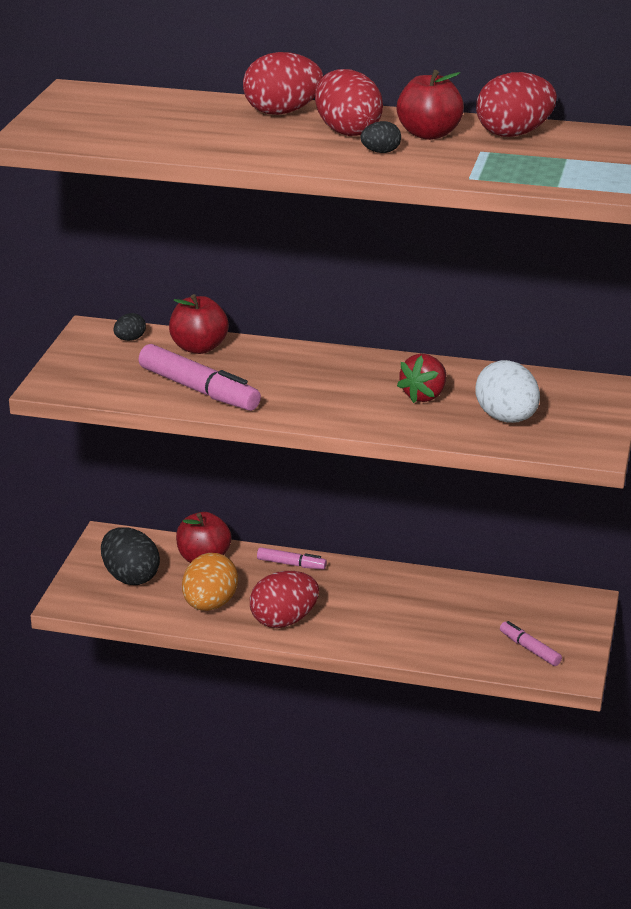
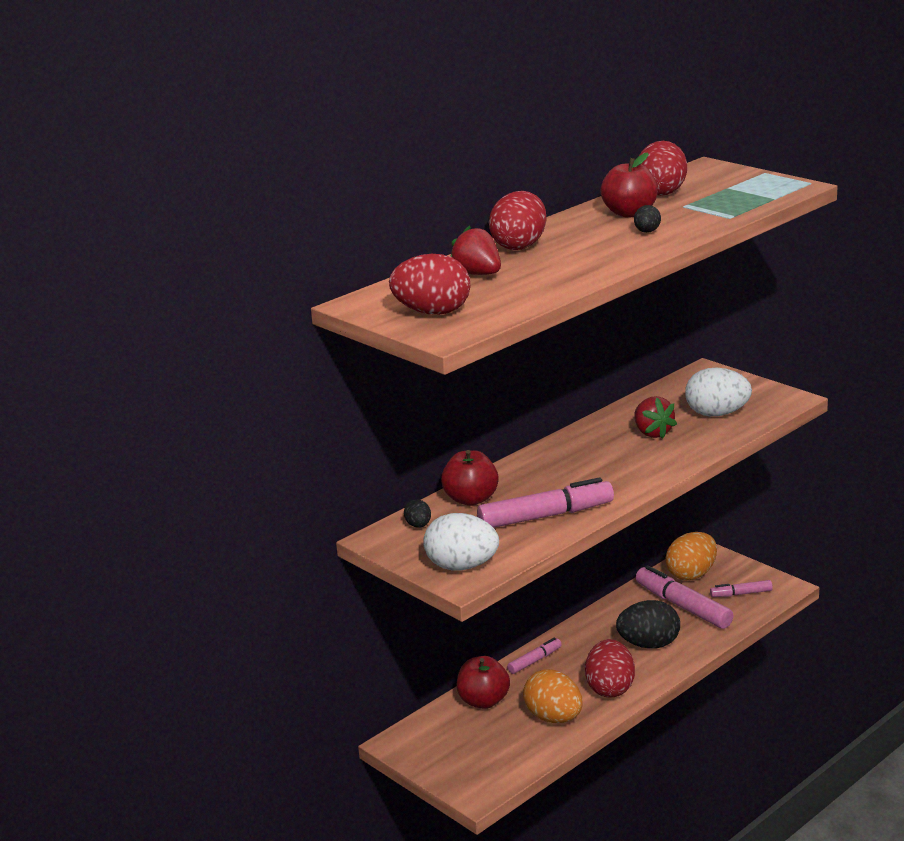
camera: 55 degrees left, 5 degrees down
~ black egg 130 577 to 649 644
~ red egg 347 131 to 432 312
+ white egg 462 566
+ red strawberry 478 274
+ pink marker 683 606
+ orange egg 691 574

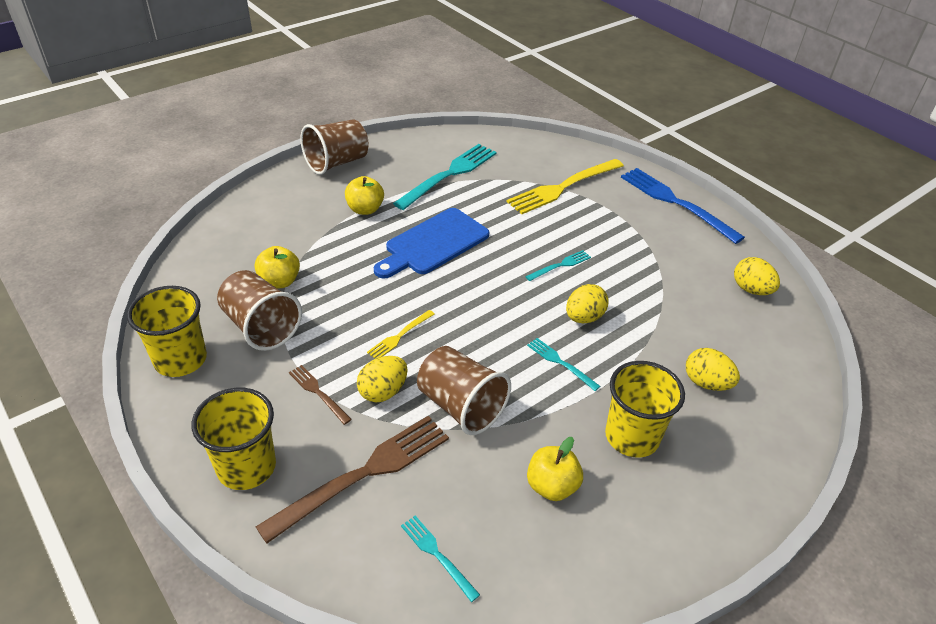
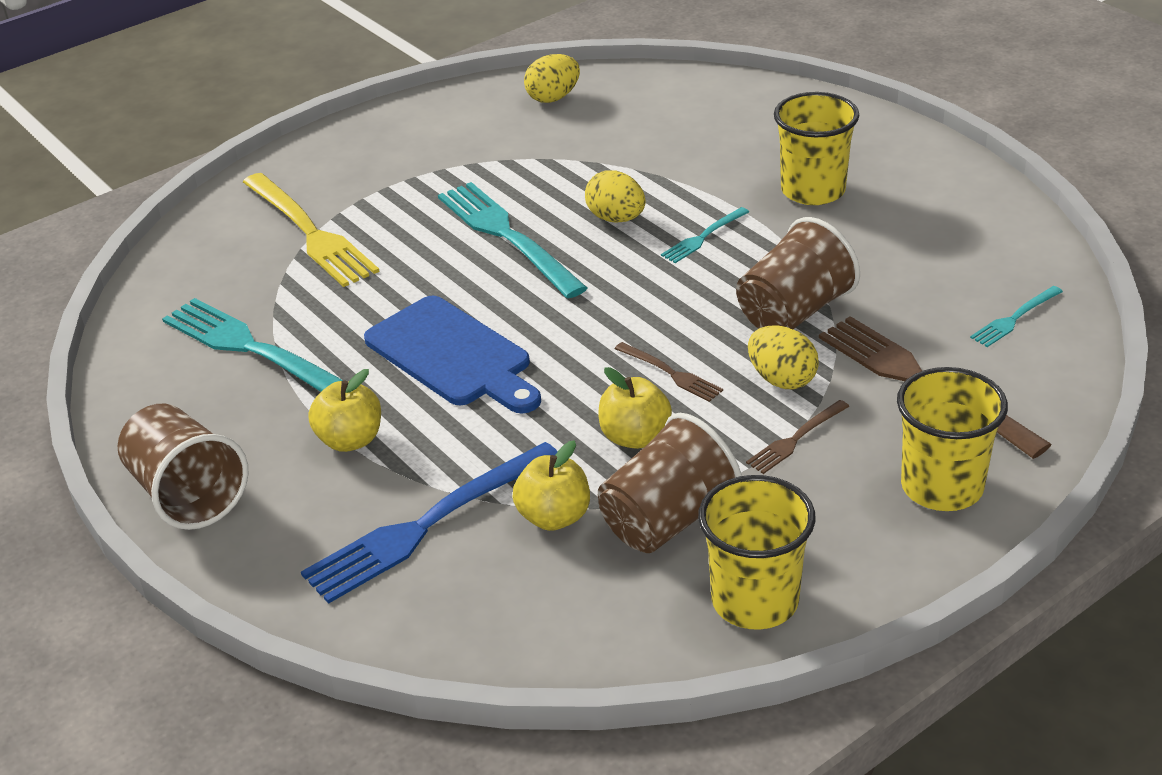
camera: 85 degrees left, 5 degrees down
~ yellow fork 399 336 to brown fork 671 373
~ turquoise fork 560 265 = 507 236 x2.09
~ yellow apple 551 486 to 635 437
~ blue fork 675 202 to 427 525
- yellow egg 706 383

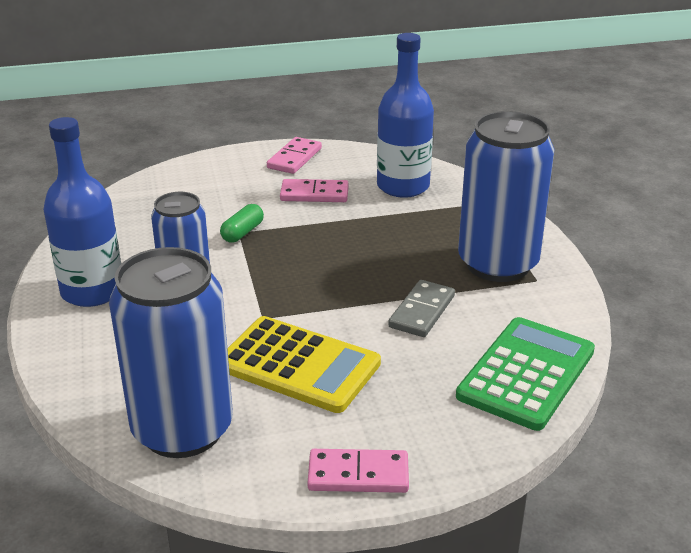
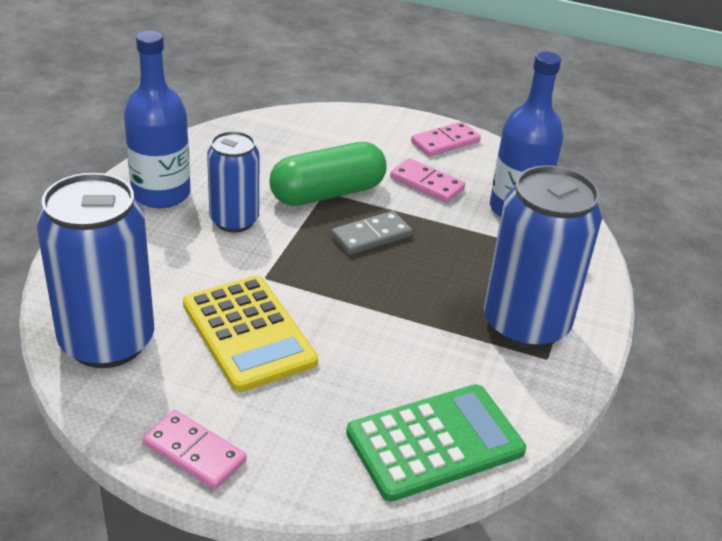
camera: 30 degrees right, 5 degrees up
~ green capsule 242 232 = 327 193 x2.12
~ grey domino 421 311 to 371 236

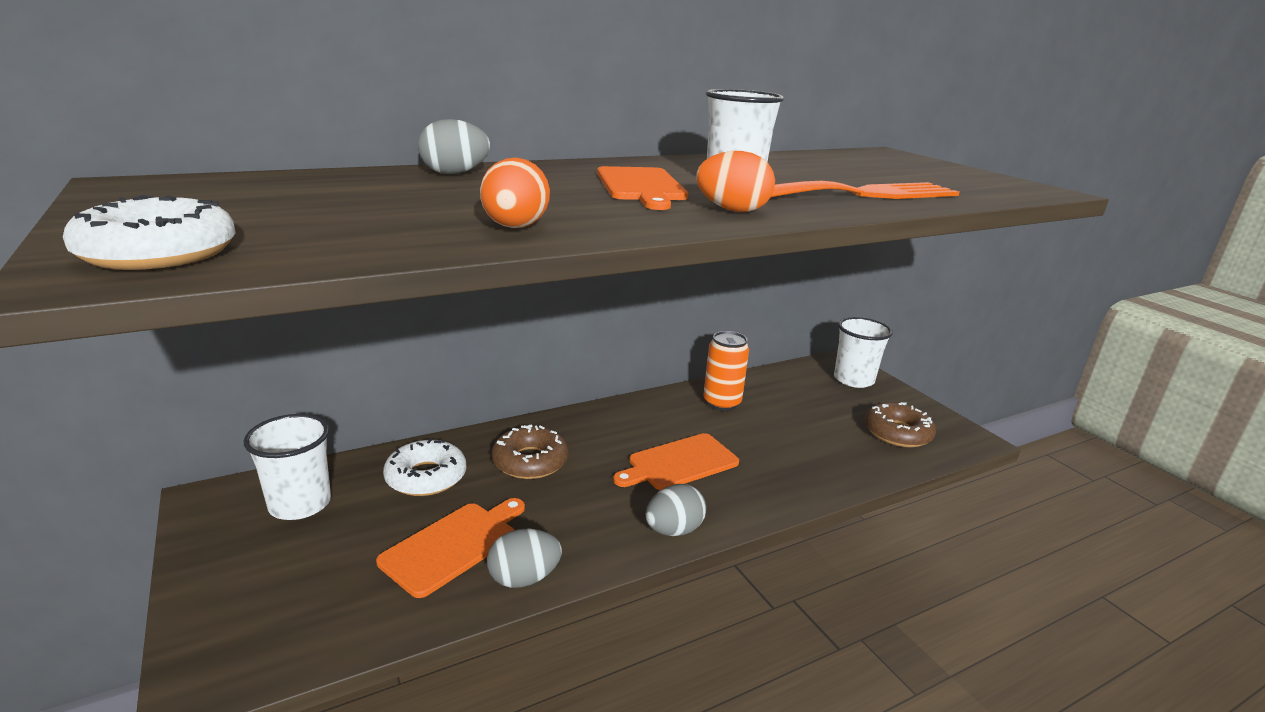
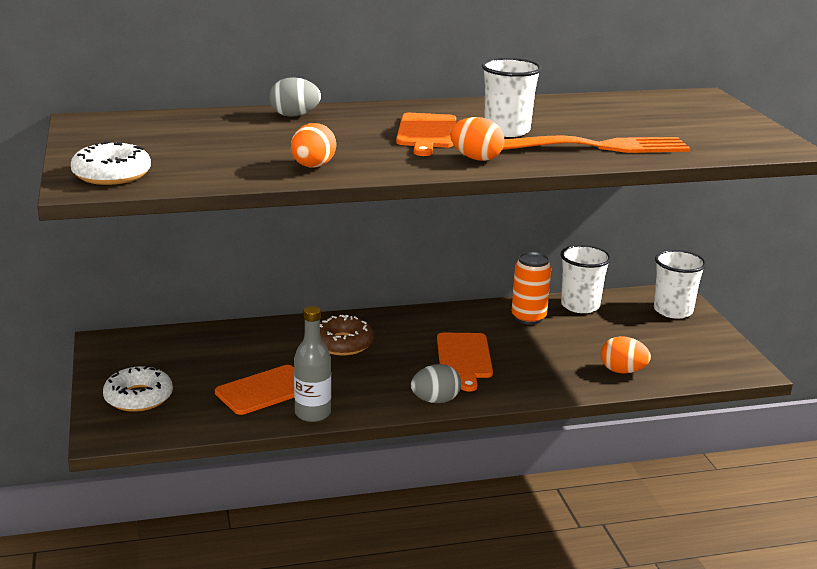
camera: 15 degrees right, 0 degrees up
~ white cup 300 504 to 580 306
~ white donut 426 477 to 138 397
~ grey egg 524 578 to grey bottle 312 413
~ orange cutting board 679 463 = 464 358 75 degrees counterclockwise
- brown donut 897 433
+ orange egg 622 371

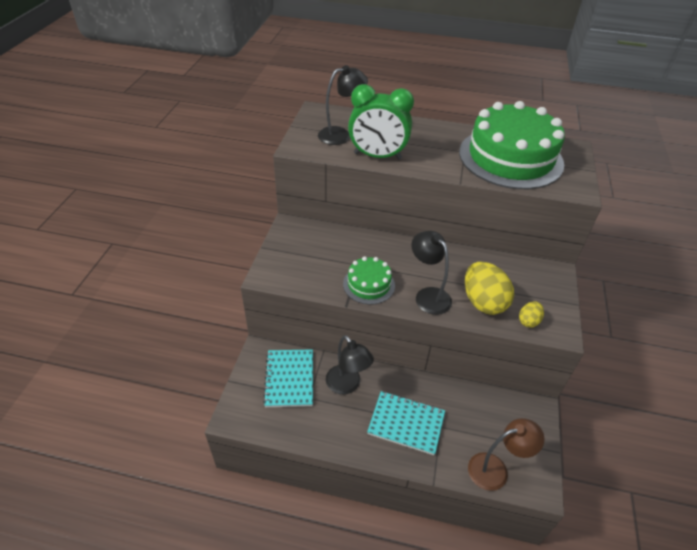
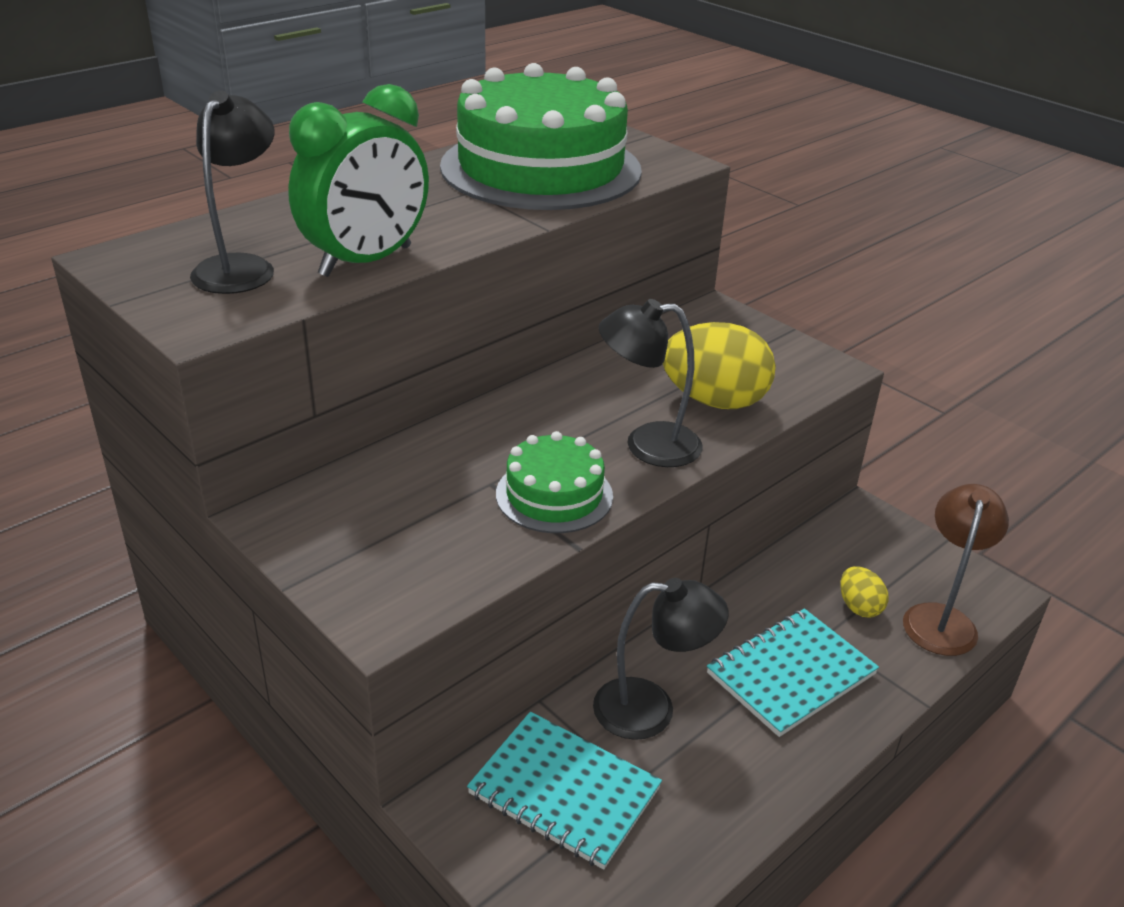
camera: 55 degrees left, 10 degrees down
~ yellow egg 528 321 to 859 607

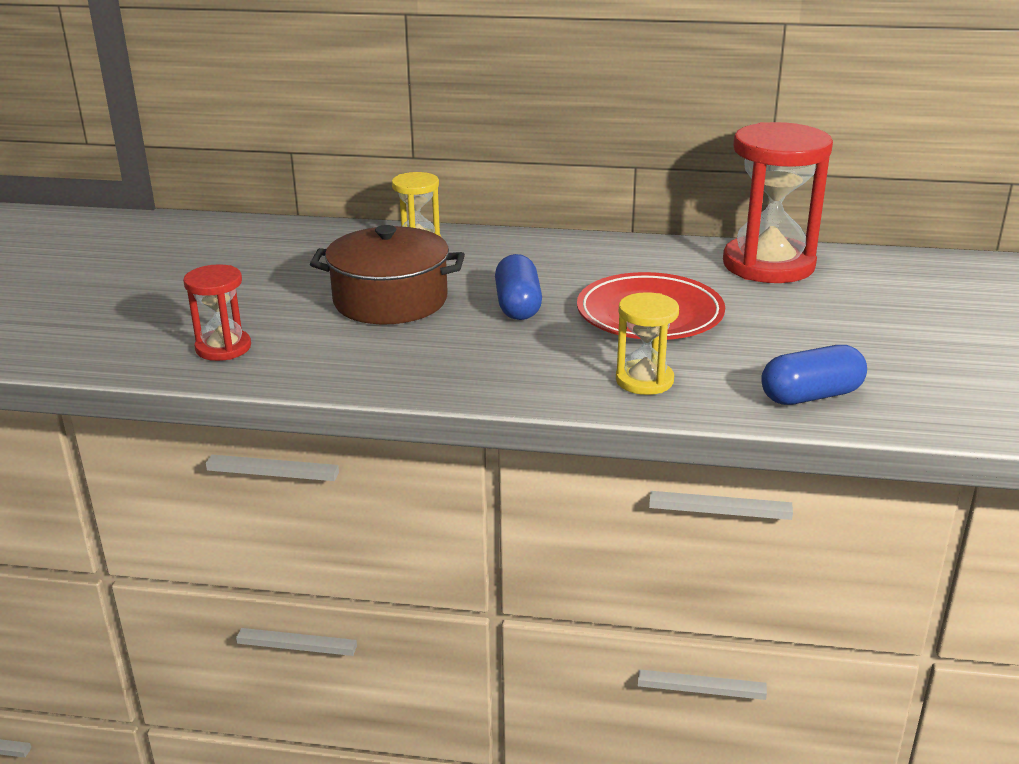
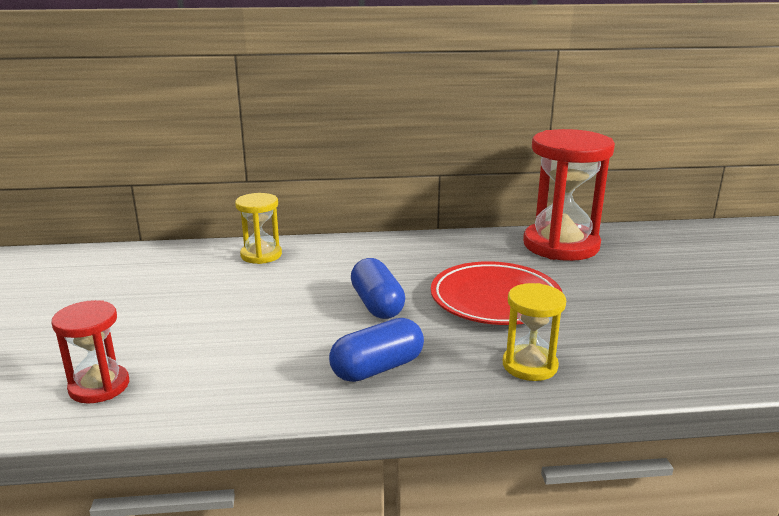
camera: 15 degrees left, 5 degrees down
- brown pot 390 300
~ blue capsule 811 396 to 377 368

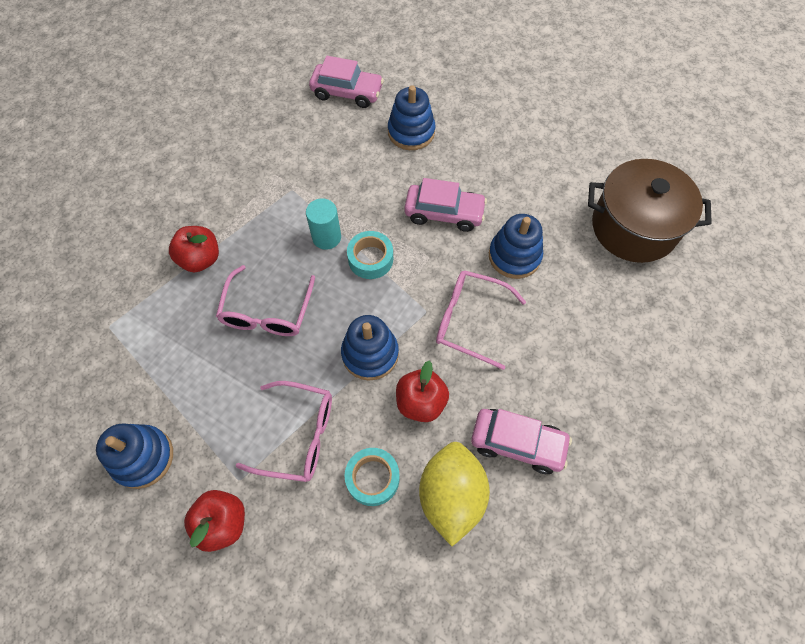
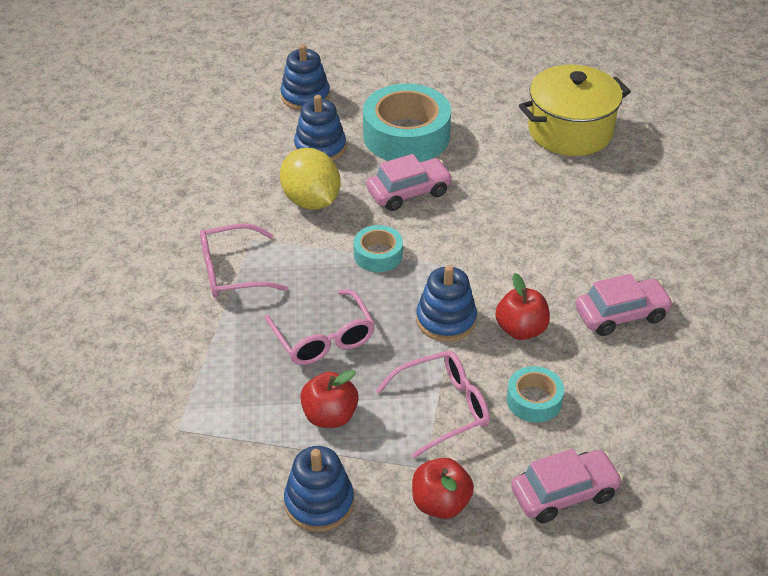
camera: 35 degrees left, 20 degrees down
~ red apple 200 259 to 330 416
- turquoise cylinder 326 237
~ pink car 347 92 to 564 493
~ yellow lemon 451 495 to 311 201
~ pink glasses 470 320 to 232 272
~ blue stacking toy 514 256 to 305 96
~ brown pot 633 227 to yellow pot 570 131
+ turquoise tape 406 135

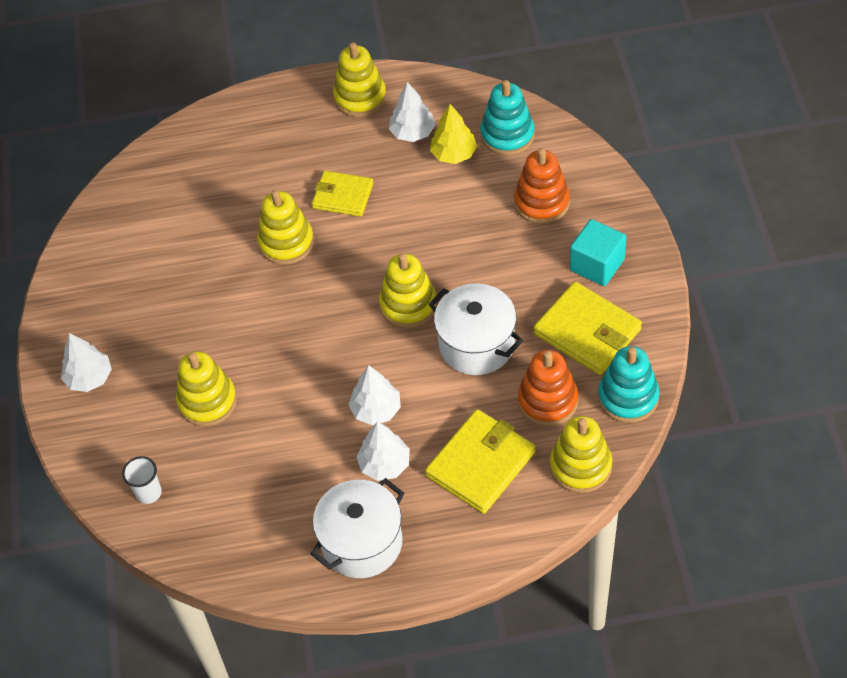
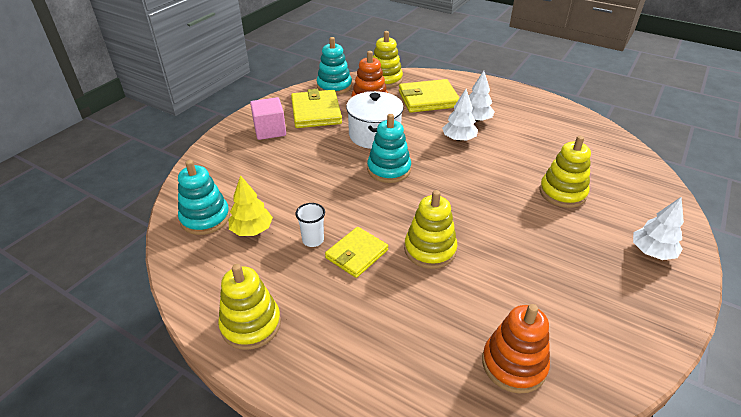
camera: 145 degrees left, 15 degrees down
~ white cup 149 493 to 313 240
- white pot 362 542
~ yellow wallet 343 196 = 356 254 75 degrees clockwise
~ yellow stacking toy 408 305 to turquoise stacking toy 389 169
- white tree 412 132
~ orange stacking toy 541 202 to 513 364
~ turquoise cube 597 265 to pink cube 270 130

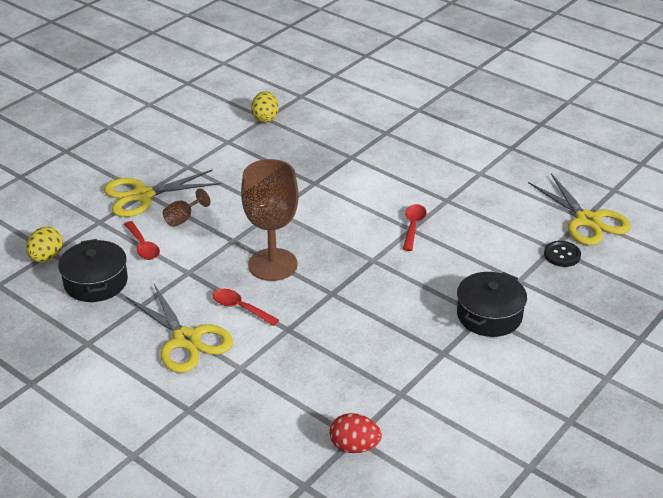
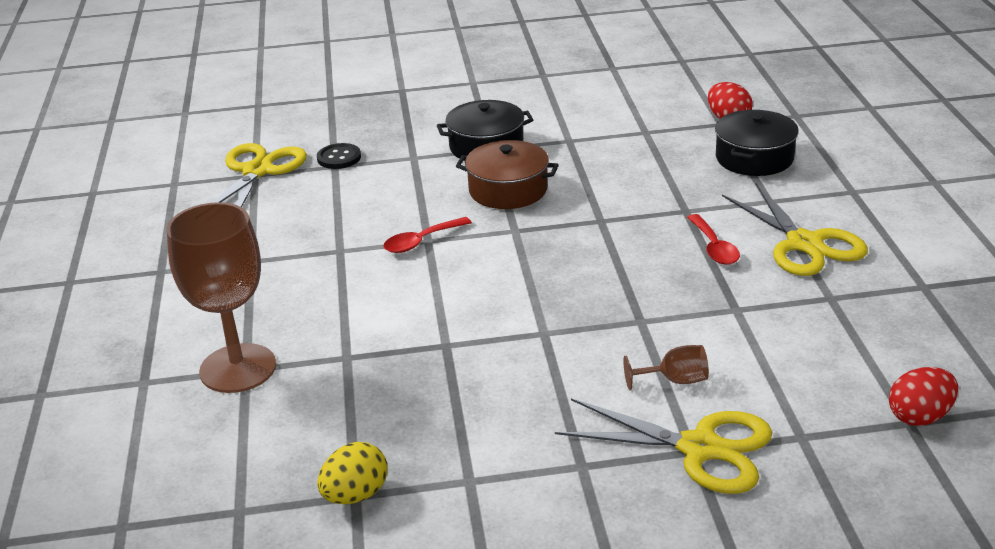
camera: 135 degrees left, 5 degrees down
~ yellow egg 46 257 to red egg 920 417
~ black pot 96 282 to 754 158
- red spoon 143 246
~ yellow scissors 186 340 = 804 244 150 degrees clockwise
~ brown goblet 272 265 to 238 368
+ brown pot 508 190

